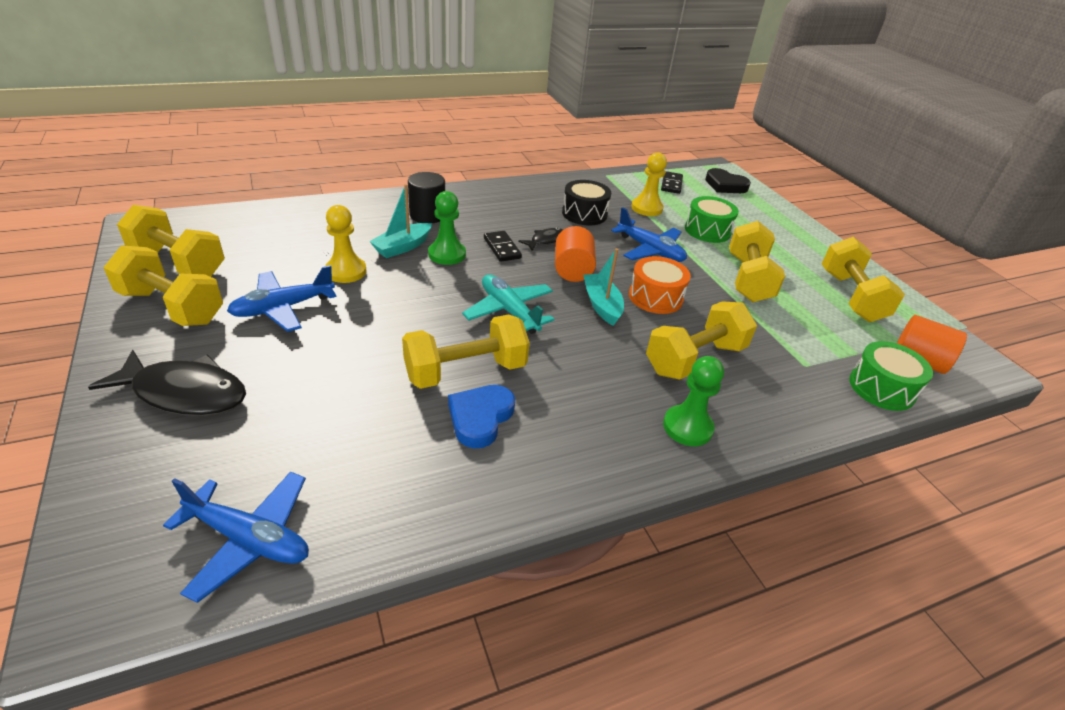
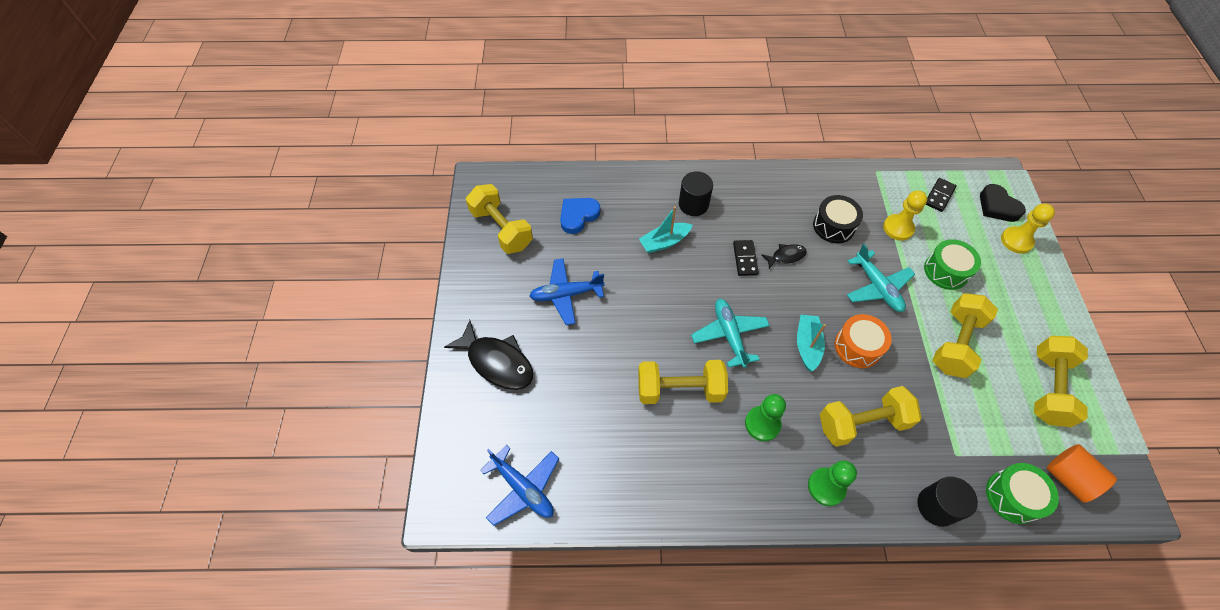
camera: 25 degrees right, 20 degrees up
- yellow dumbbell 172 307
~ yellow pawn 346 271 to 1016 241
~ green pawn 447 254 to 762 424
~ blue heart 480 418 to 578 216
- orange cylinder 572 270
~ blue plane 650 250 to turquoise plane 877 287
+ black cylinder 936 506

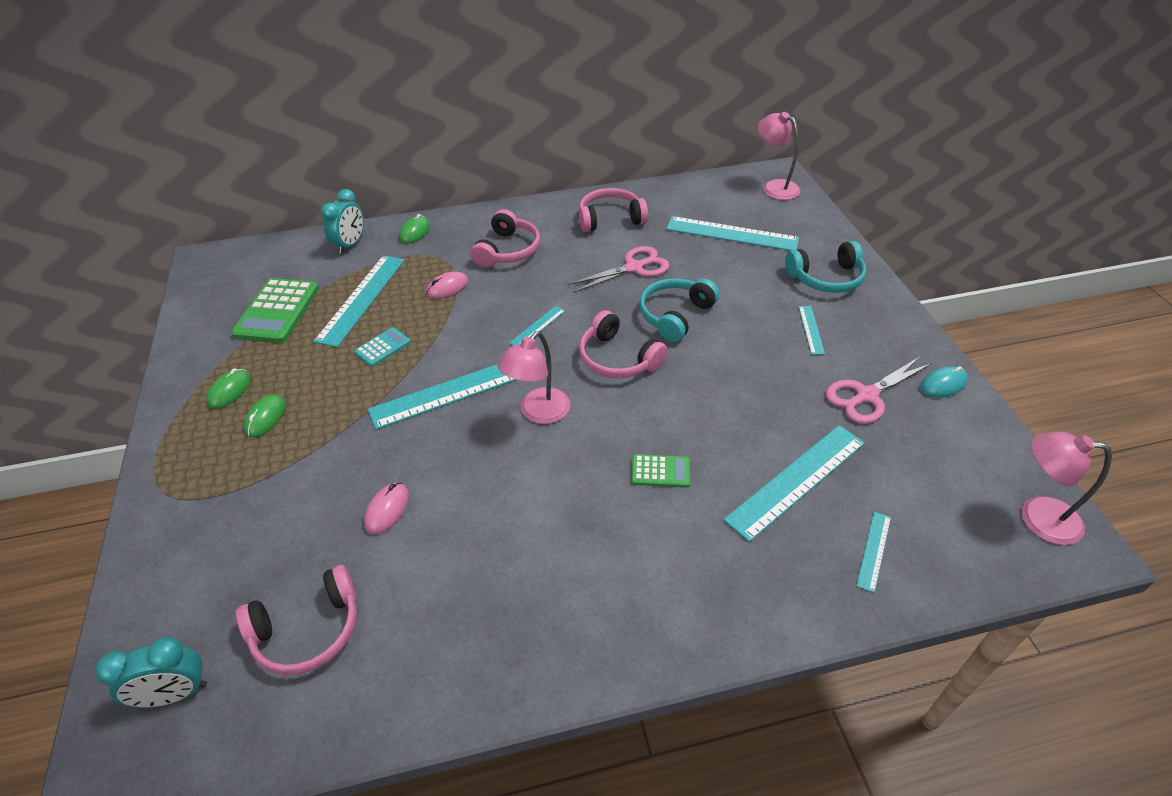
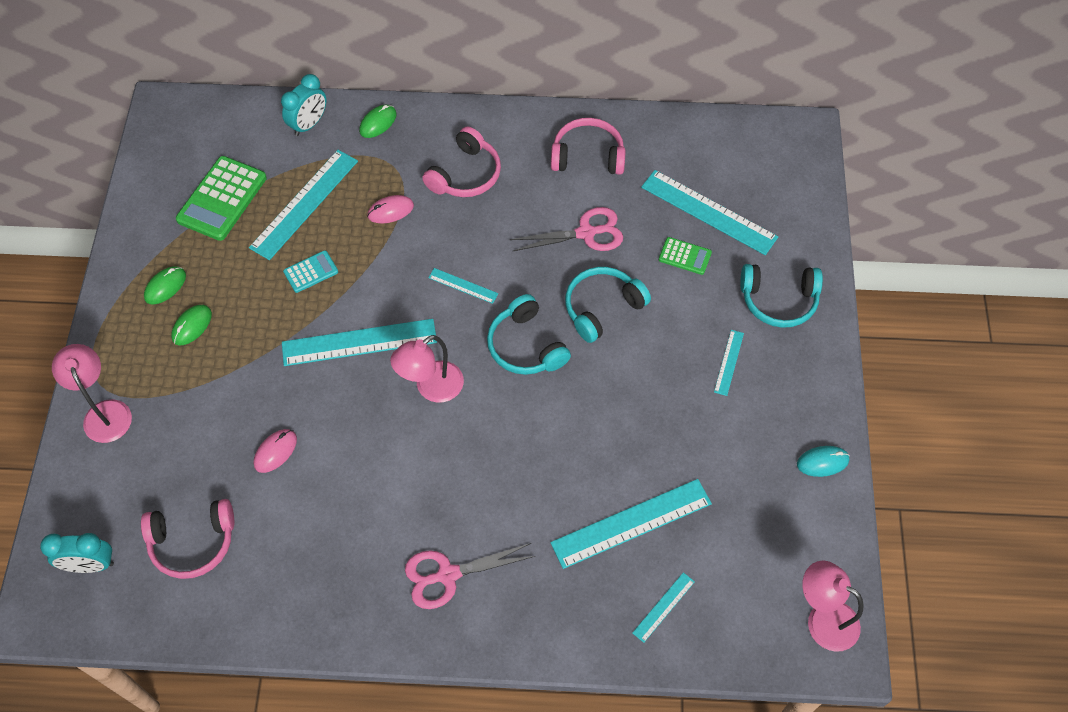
camera: 15 degrees right, 15 degrees up
~ turquoise ruler 537 326 = 463 285 60 degrees clockwise
~ pink headphones 618 358 to turquoise headphones 526 346
~ green calculator 660 471 to 685 256
~ pink lamp 774 187 to 104 412
~ pink scissors 866 396 to 447 575

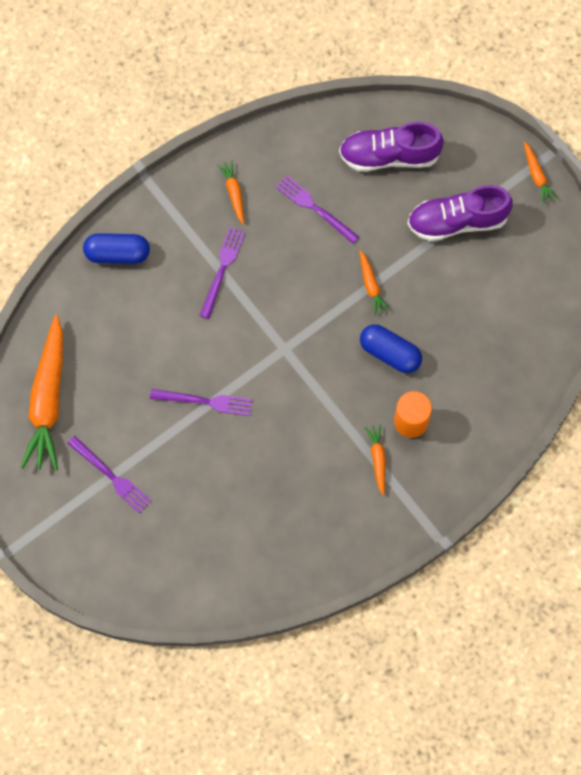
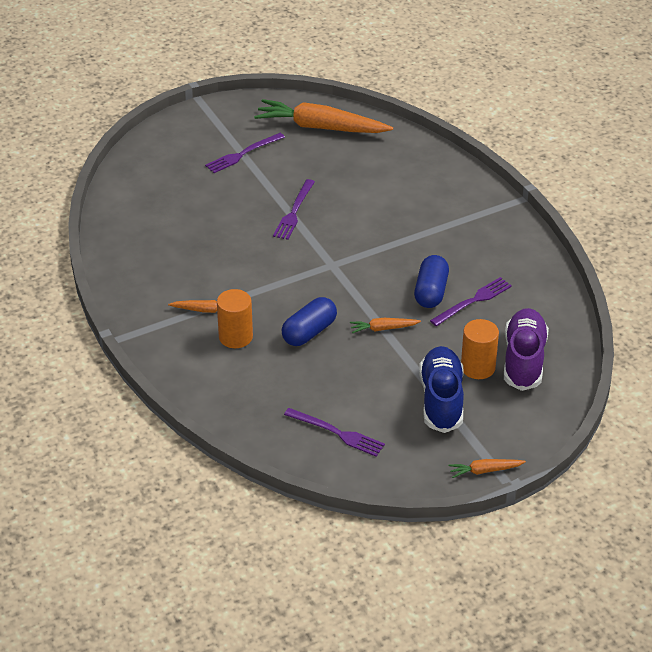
camera: 100 degrees right, 30 degrees down
~ blue capsule 117 253 to 431 292
~ purple fork 222 269 to 336 433
- orange carrot 234 193
~ purple shoe 457 221 to blue shoe 441 400
+ orange cylinder 478 367

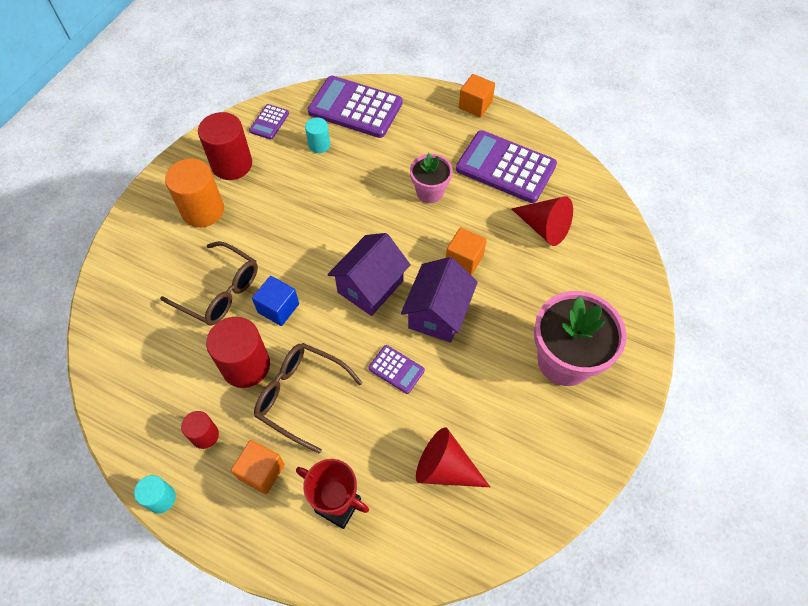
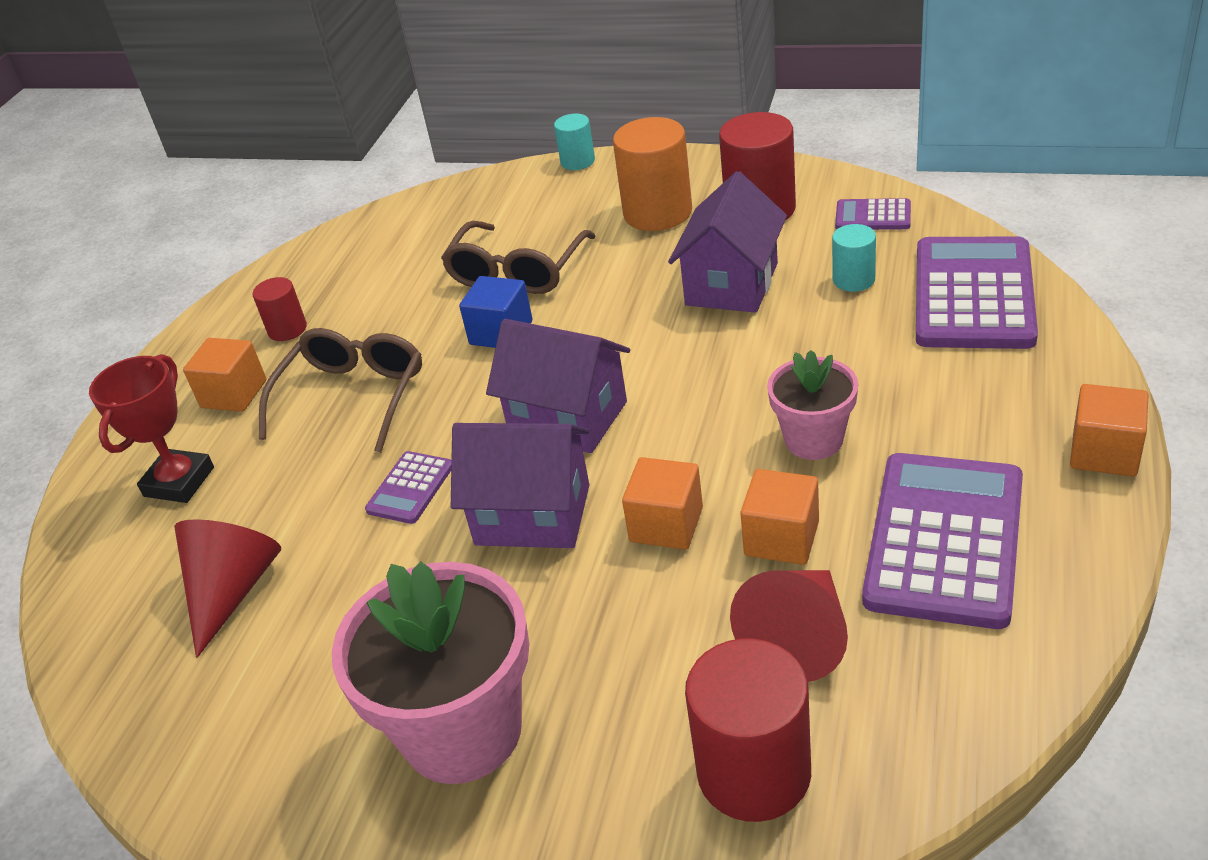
camera: 85 degrees right, 20 degrees down
~ turquoise cylinder 161 498 to 577 161
~ red cylinder 246 365 to 754 772
+ purple house 731 284
+ orange cube 781 538

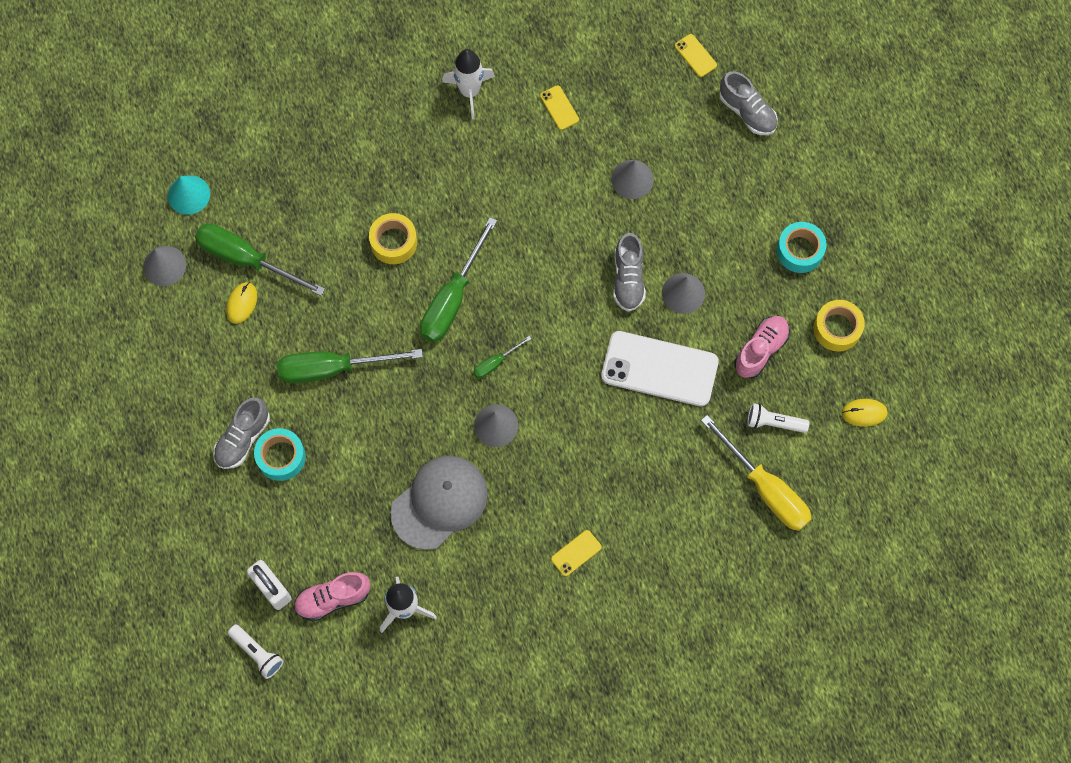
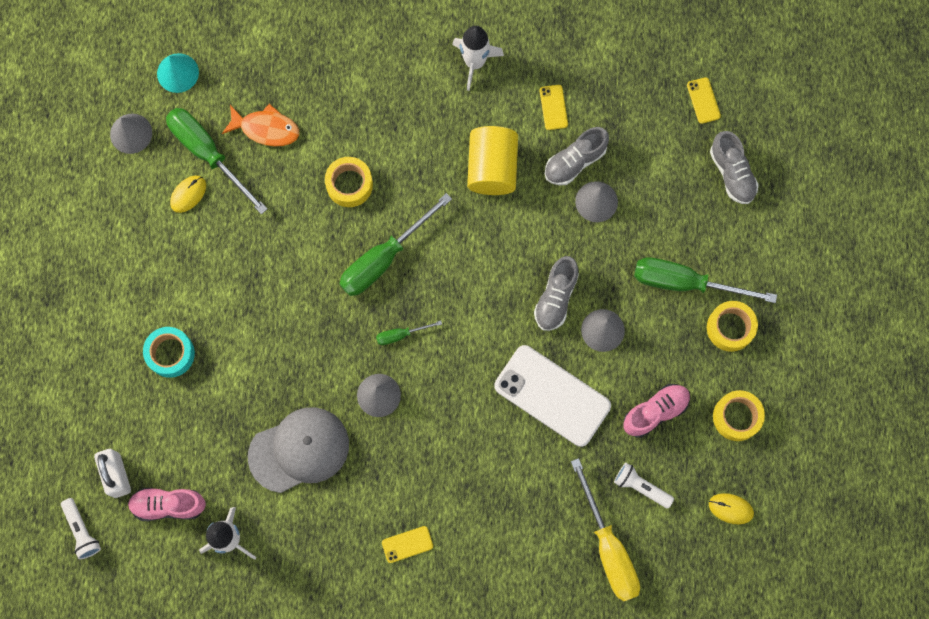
camera: 20 degrees right, 5 degrees up
~ grey shoe 243 438 to 575 162
~ green screwdriver 332 368 to 685 282
~ turquoise tape 800 251 to yellow tape 730 328
+ orange fish 266 129
+ yellow cylinder 492 168

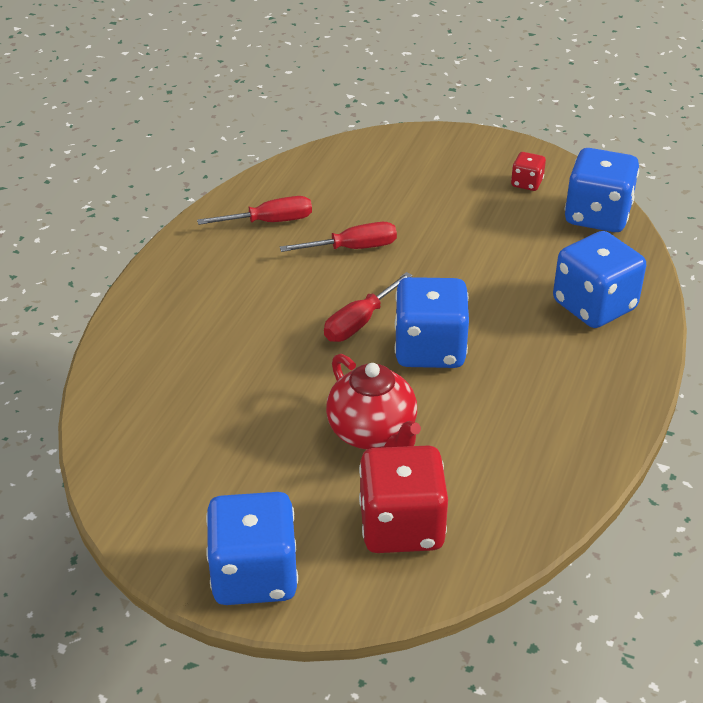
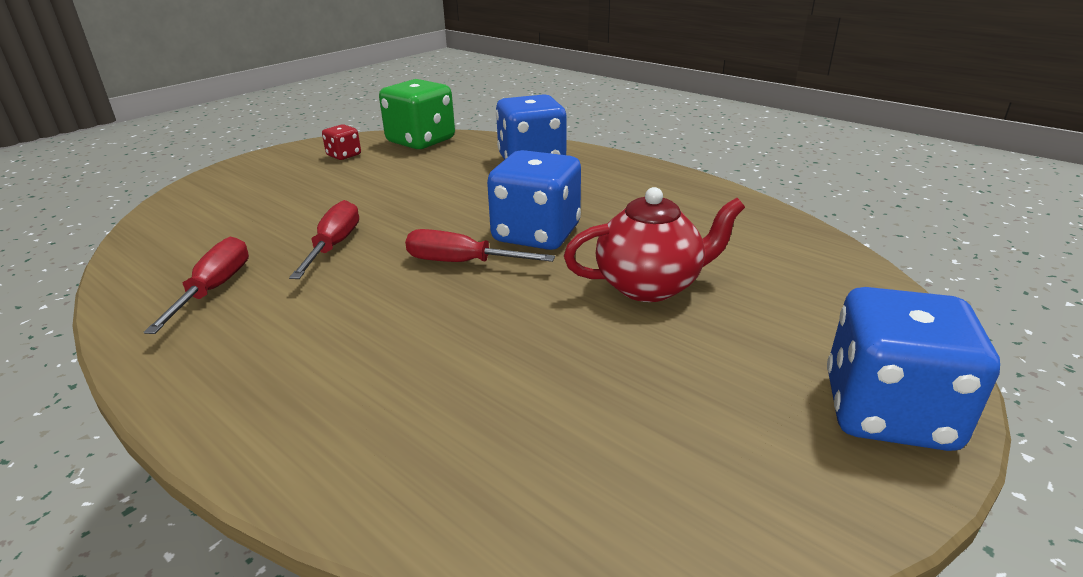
camera: 70 degrees left, 10 degrees down
~ red screwdriver 360 322 = 462 263 135 degrees clockwise
- red dice 401 526
~ blue dice 597 216 to green dice 421 141

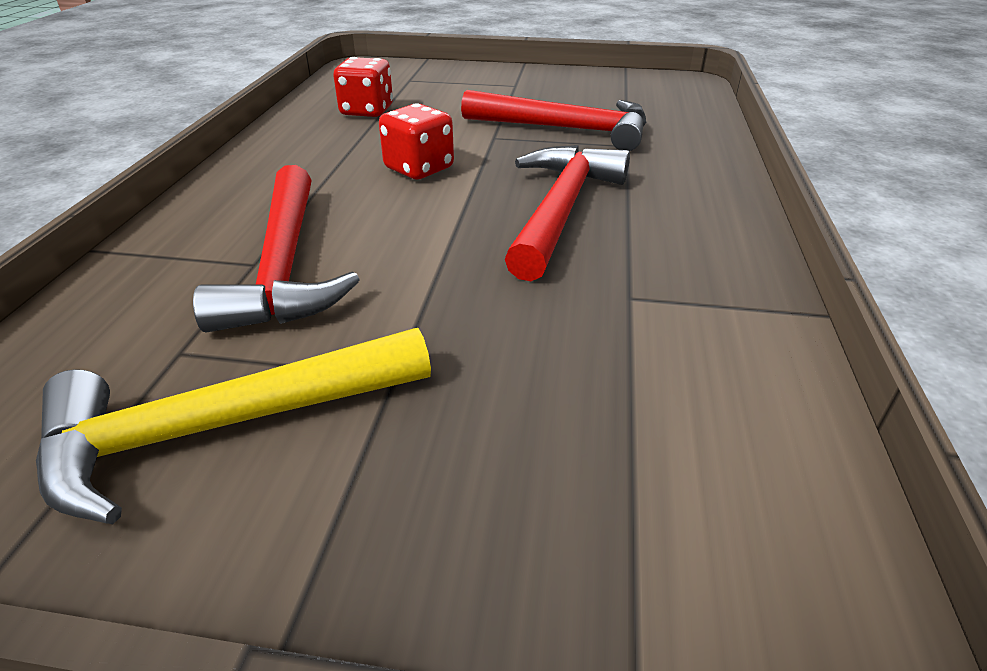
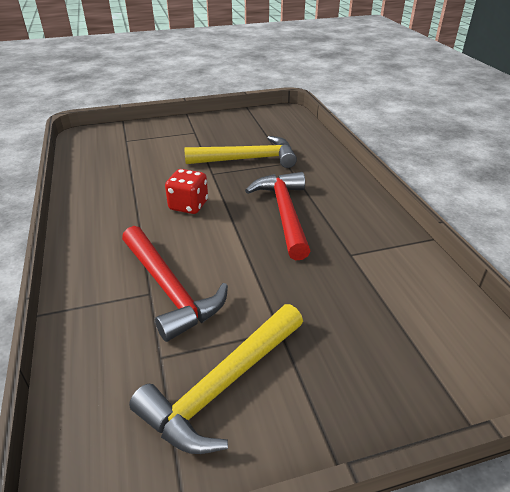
camera: 25 degrees left, 0 degrees up
- red dice 367 111
~ red hammer 566 129 to yellow hammer 248 159

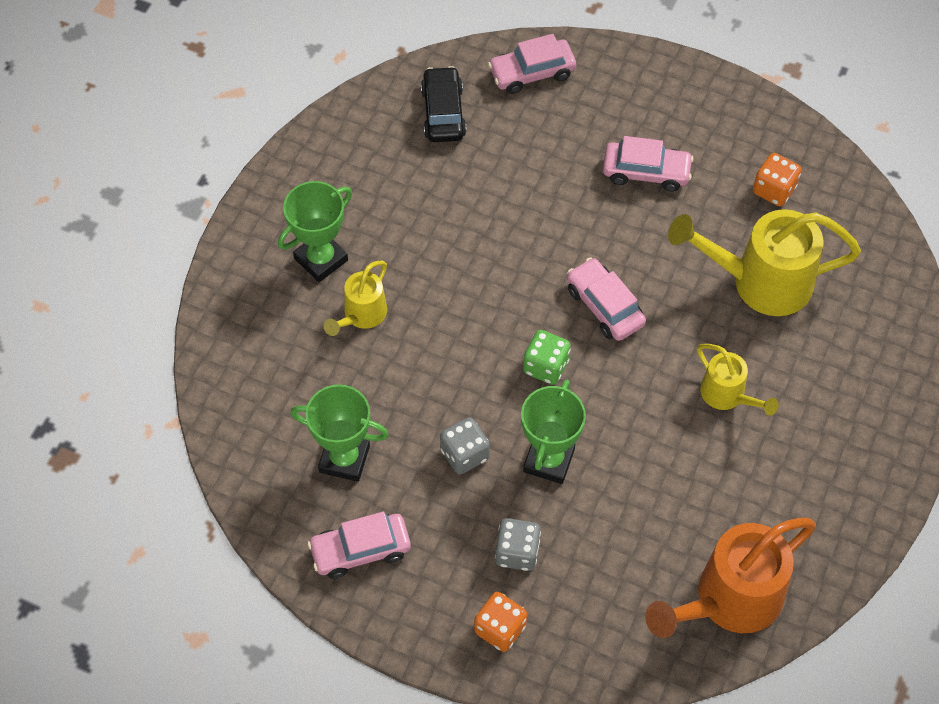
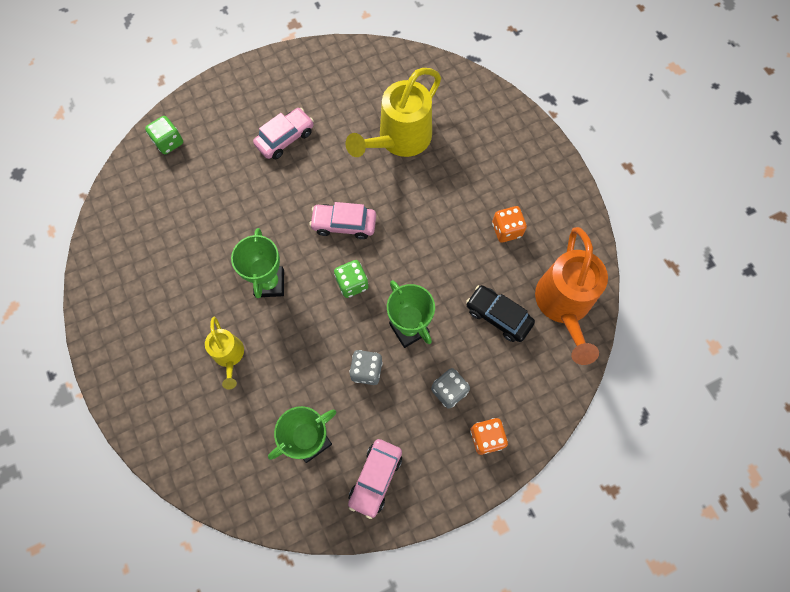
camera: 50 degrees left, 10 degrees up
~ green trophy 321 259 to 269 283
~ black car 443 112 to 498 316
~ pink car 532 73 to green dice 169 142
- yellow watering can 727 395
~ orange dice 774 190 to 506 230

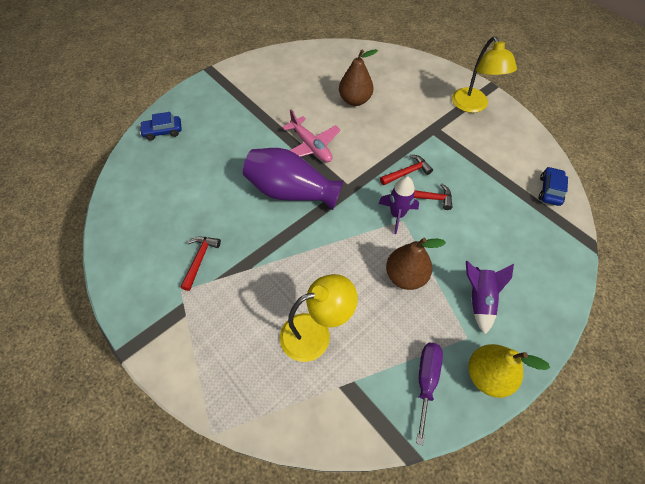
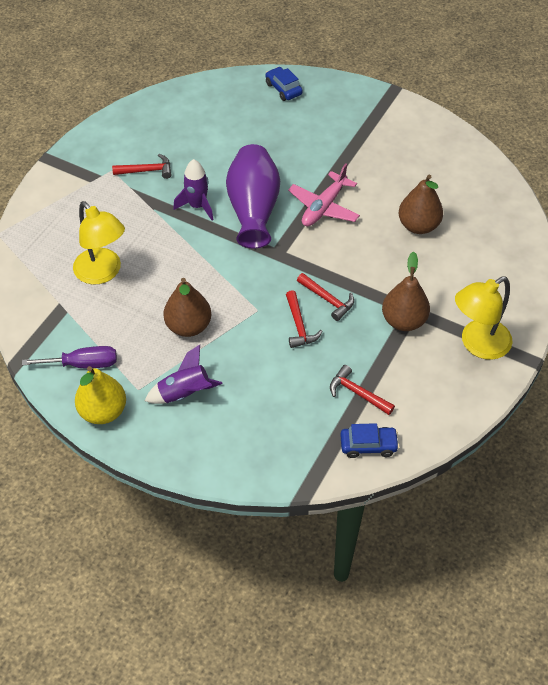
camera: 70 degrees right, 5 degrees down
~ purple rocket 397 215 to 197 206
+ red hammer 357 393
+ brown pear 403 321

